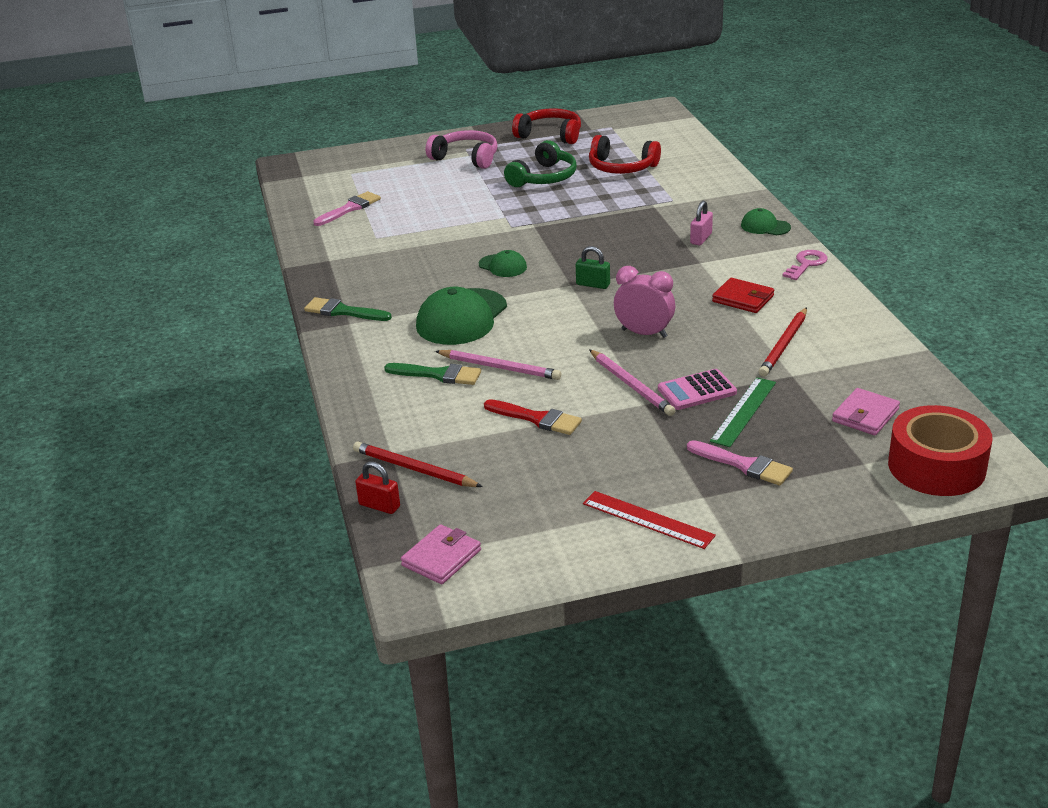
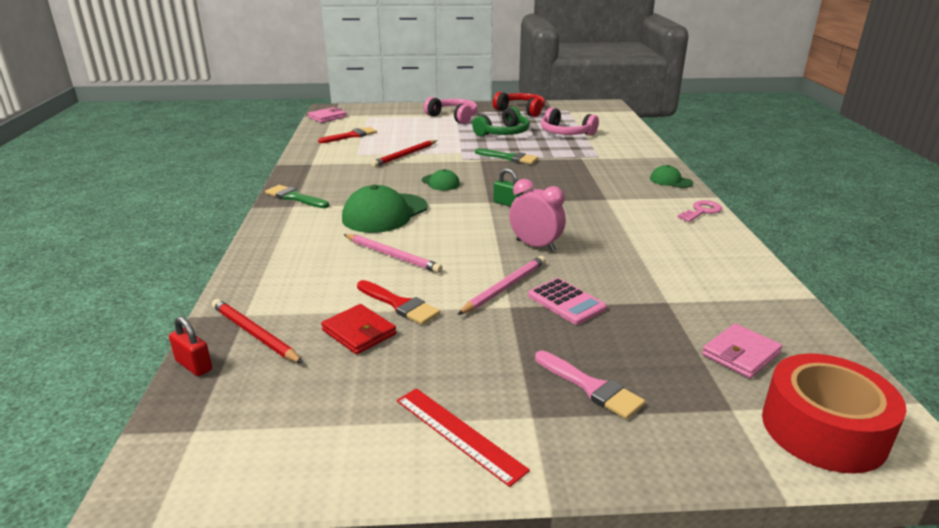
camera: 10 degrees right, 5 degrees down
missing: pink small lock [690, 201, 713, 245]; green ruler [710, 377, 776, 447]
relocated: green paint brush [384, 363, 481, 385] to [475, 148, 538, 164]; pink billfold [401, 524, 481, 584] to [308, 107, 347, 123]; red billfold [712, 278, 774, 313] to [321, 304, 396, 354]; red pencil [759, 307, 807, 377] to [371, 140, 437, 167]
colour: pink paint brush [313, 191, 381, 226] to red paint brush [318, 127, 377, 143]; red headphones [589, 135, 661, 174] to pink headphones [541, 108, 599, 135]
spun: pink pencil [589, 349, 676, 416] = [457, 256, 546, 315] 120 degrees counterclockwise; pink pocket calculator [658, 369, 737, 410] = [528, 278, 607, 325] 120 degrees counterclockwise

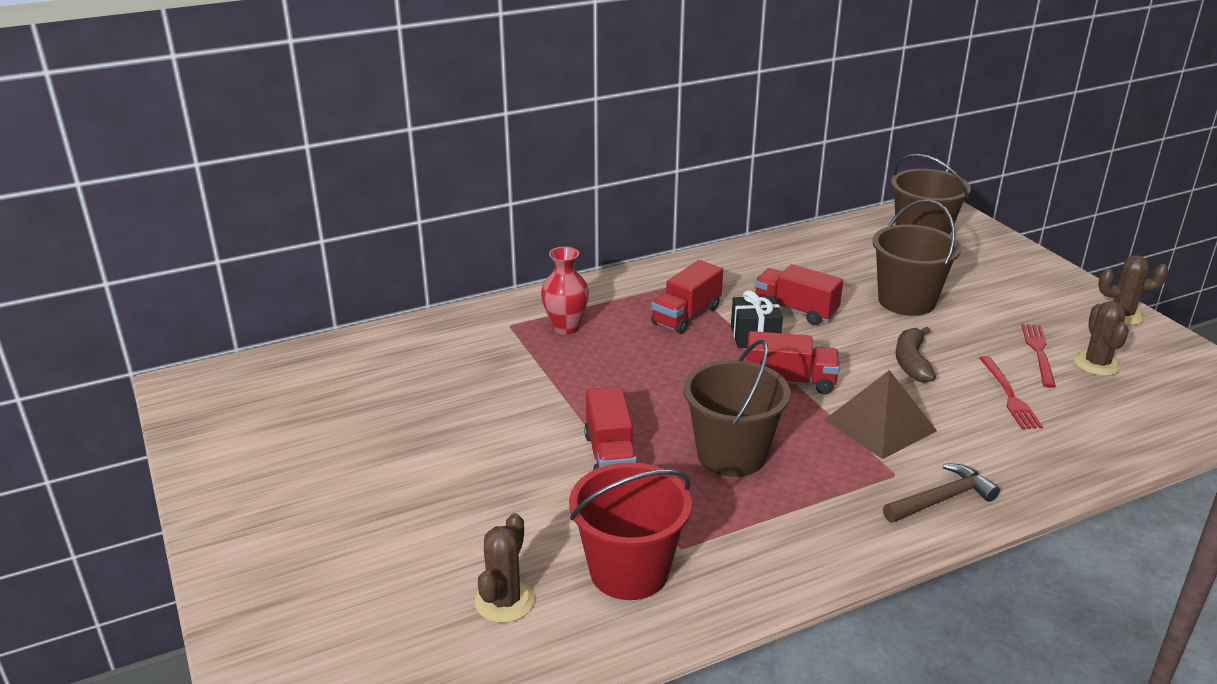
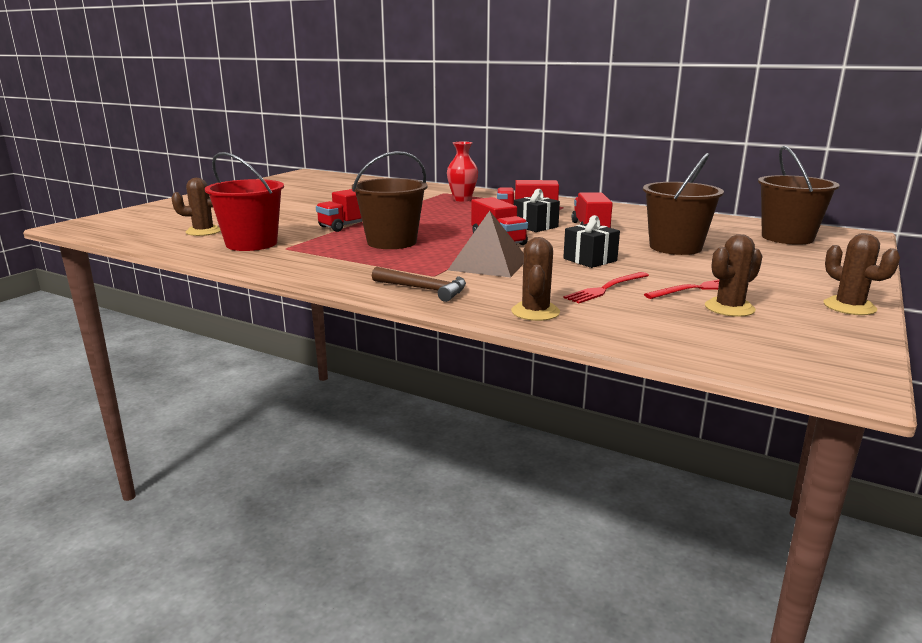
camera: 55 degrees right, 10 degrees down
appeared: russet prickly plant [511, 237, 560, 321]
exchanged: russet banana [895, 326, 936, 383] to black gift [563, 215, 620, 268]

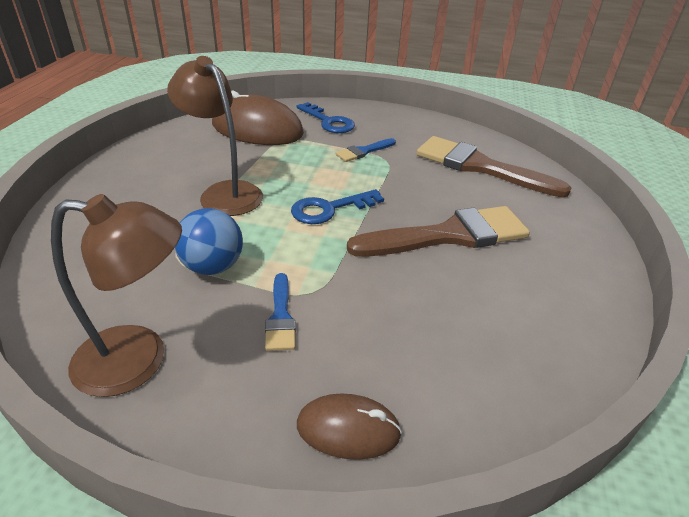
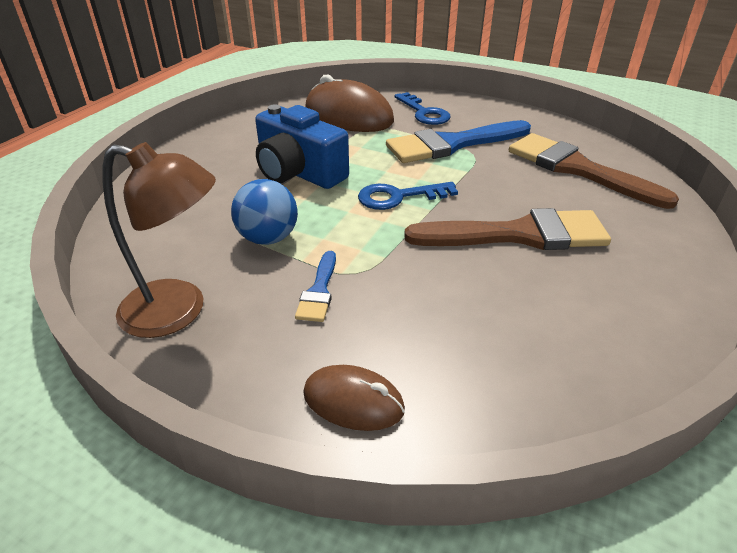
camera: 15 degrees right, 0 degrees up
exchanged: russet lamp [167, 56, 263, 216] to blue photo camera [255, 104, 349, 189]
size: blue paint brush [335, 138, 396, 162] = [386, 120, 531, 163] x2.12

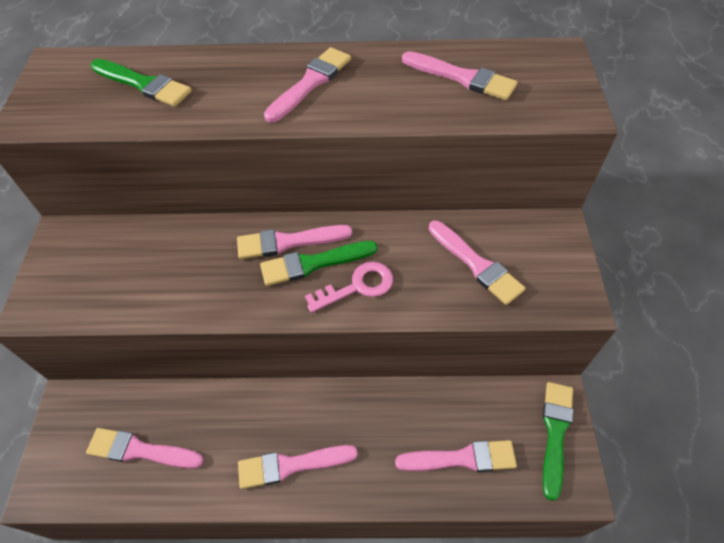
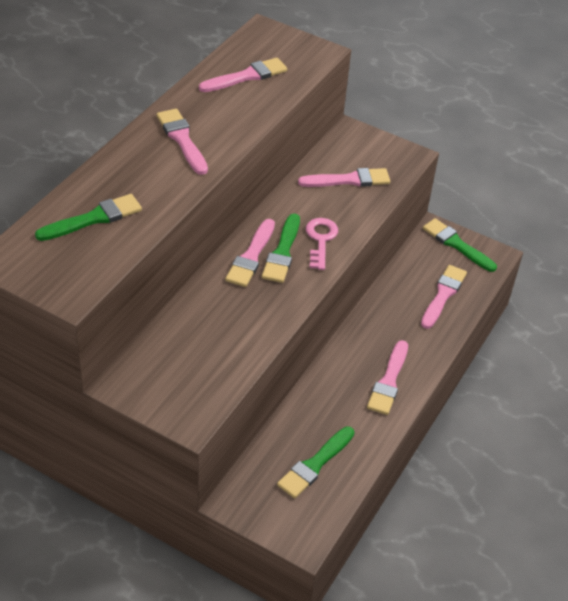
camera: 65 degrees left, 10 degrees down
colour: pink paint brush [86, 428, 203, 469] to green paint brush [277, 426, 355, 498]

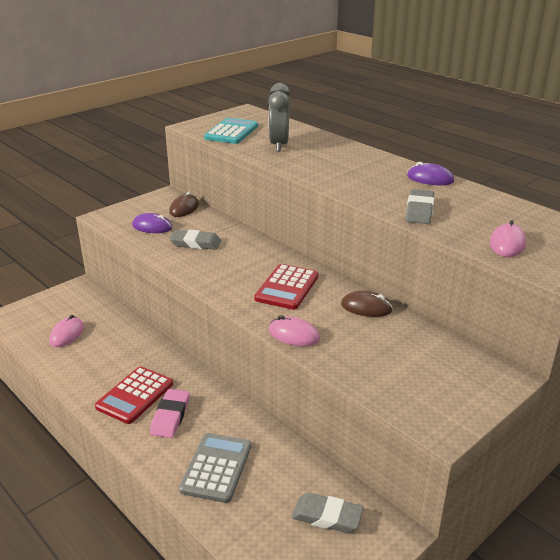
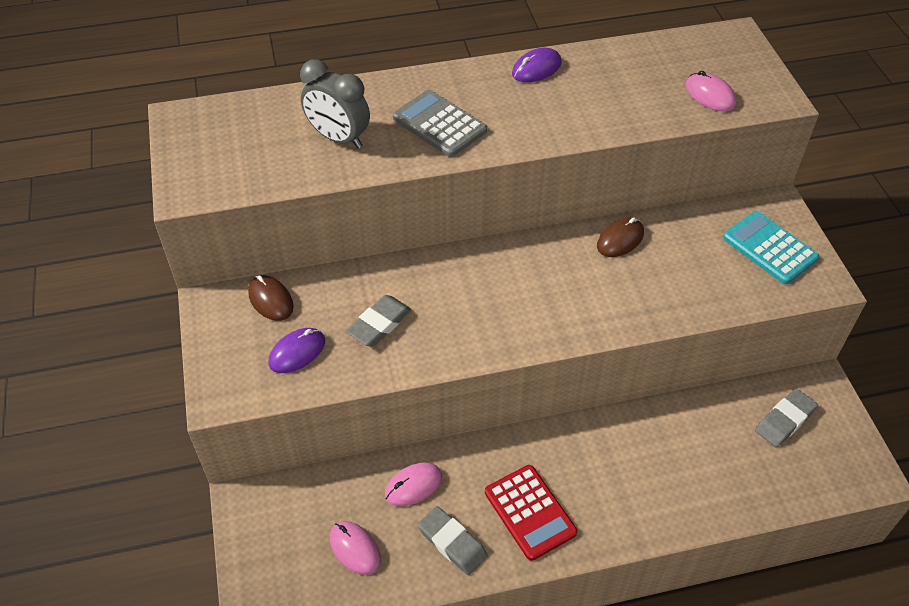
camera: 60 degrees left, 20 degrees up
missing: pink gum eraser [150, 389, 190, 438]; red pocket calculator [254, 264, 318, 310]
relocated: grey pocket calculator [179, 433, 251, 503] to [393, 90, 487, 157]; aqua pocket calculator [204, 118, 258, 144] to [723, 211, 819, 284]; pink mouse [269, 315, 320, 347] to [385, 462, 442, 506]; grey gum eraser [405, 189, 434, 224] to [418, 506, 488, 575]

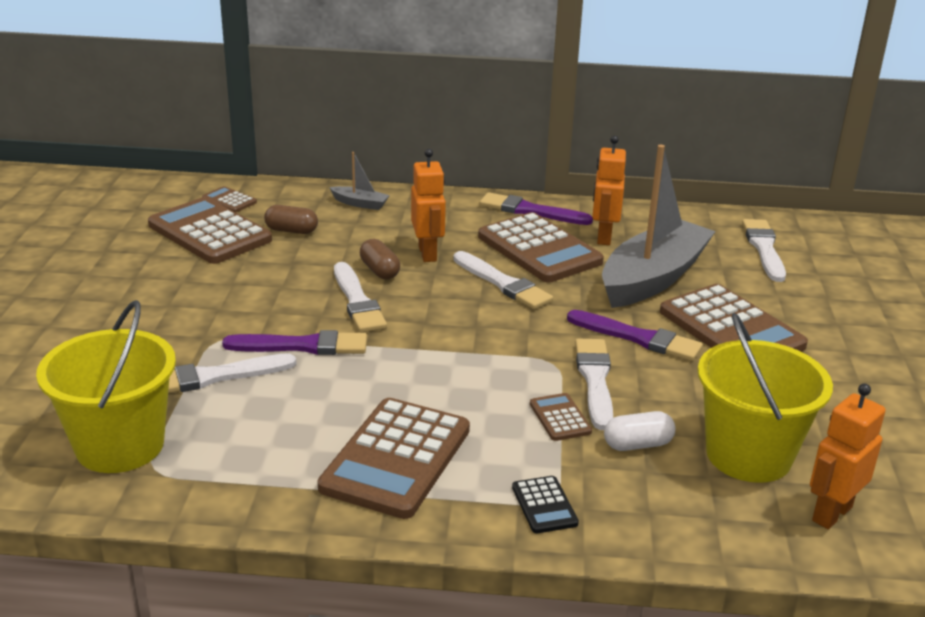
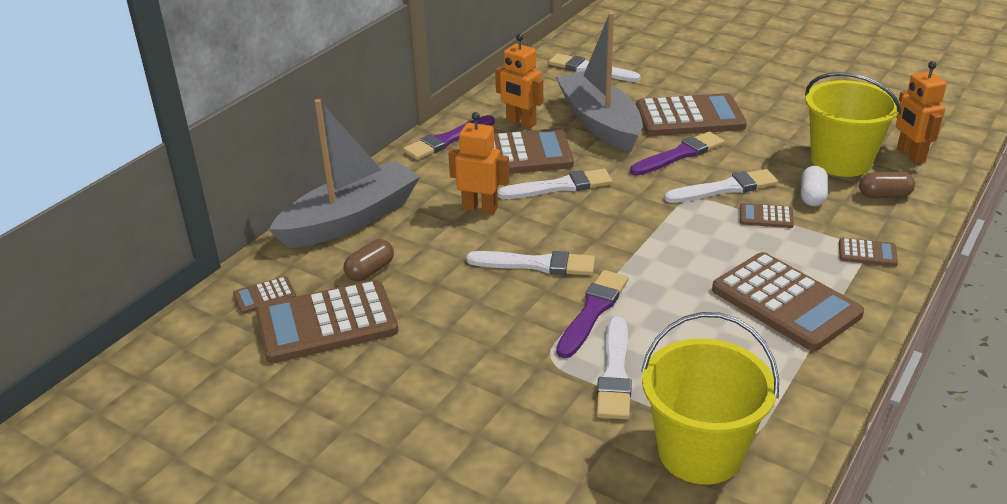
camera: 60 degrees left, 5 degrees up
relocated: russet pill shape [360, 239, 400, 279] to [859, 172, 915, 198]
colour: black pocket calculator [512, 476, 579, 533] to russet pocket calculator [839, 238, 898, 266]
spun: white paint brush [575, 339, 613, 430] = [664, 169, 778, 203] 135 degrees clockwise
size: grey sailboat [329, 152, 390, 210] = [269, 99, 420, 248] x2.44

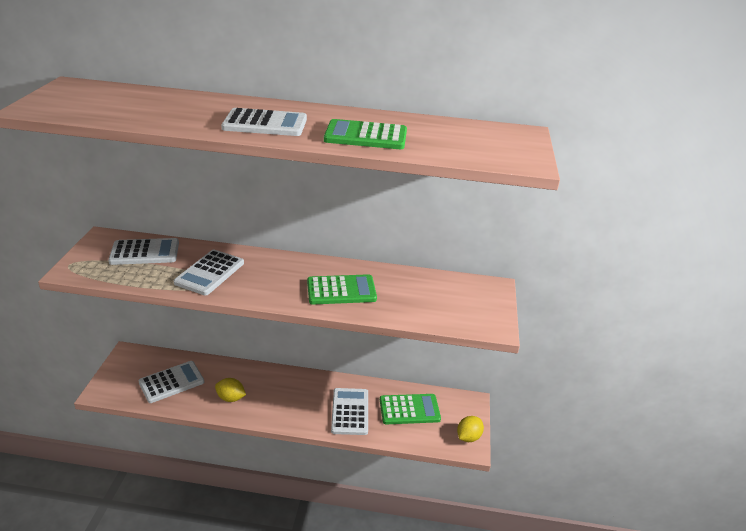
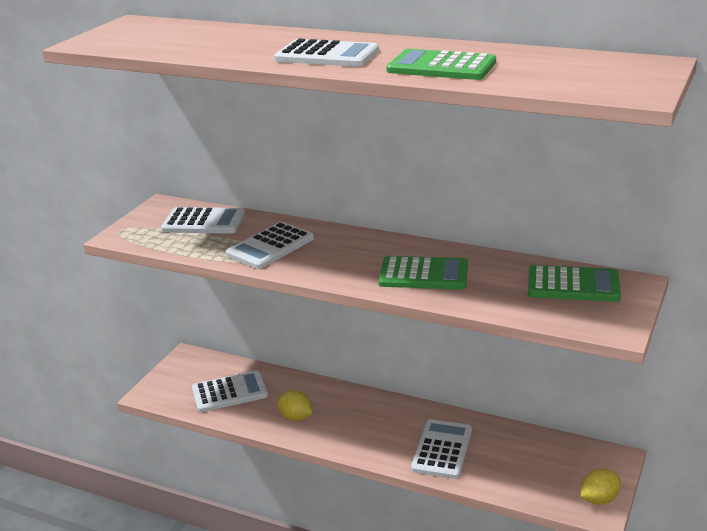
camera: 20 degrees right, 5 degrees down
relocated: green pocket calculator [380, 394, 441, 424] to [528, 265, 621, 302]

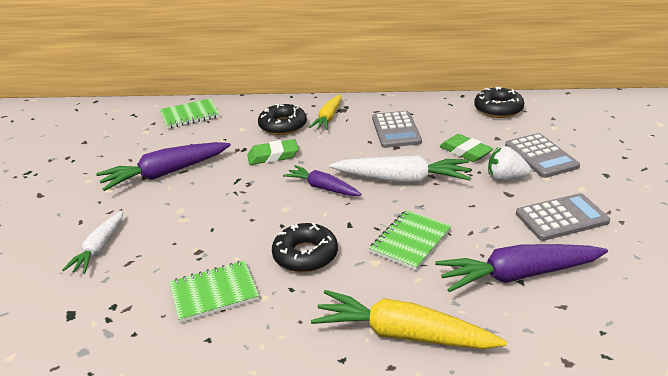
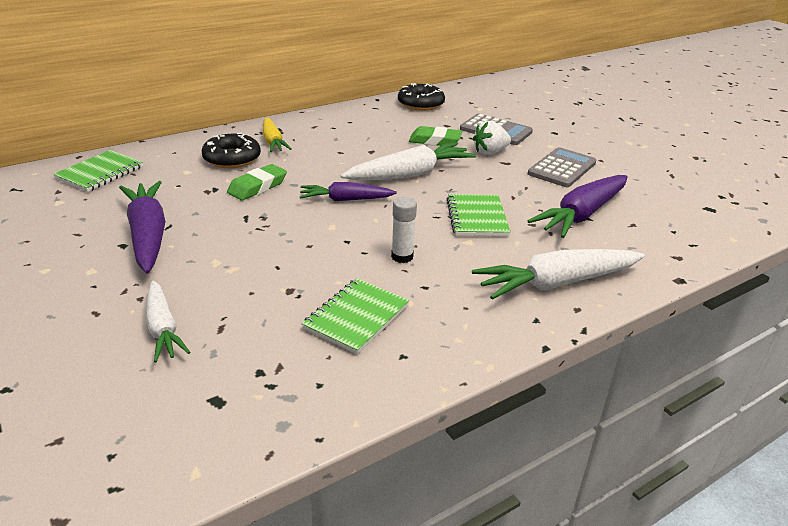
camera: 40 degrees left, 0 degrees up
missing: grey pocket calculator [372, 111, 422, 148]
exchanged: black donut [272, 223, 338, 273] to white glue stick [391, 197, 417, 263]
colour: yellow toy carrot [311, 290, 507, 349] to white toy carrot [472, 249, 645, 300]
spun: violet toy carrot [96, 142, 231, 191] = [119, 181, 165, 273] 135 degrees clockwise

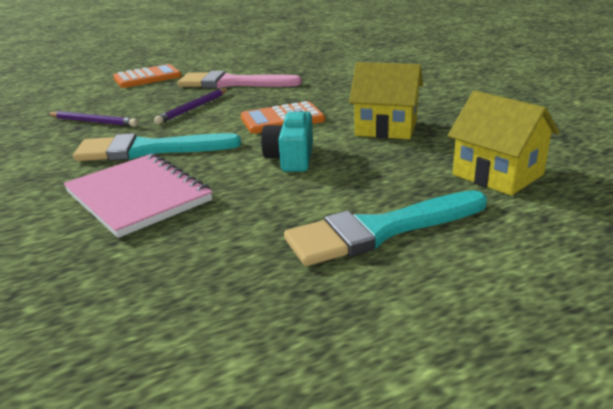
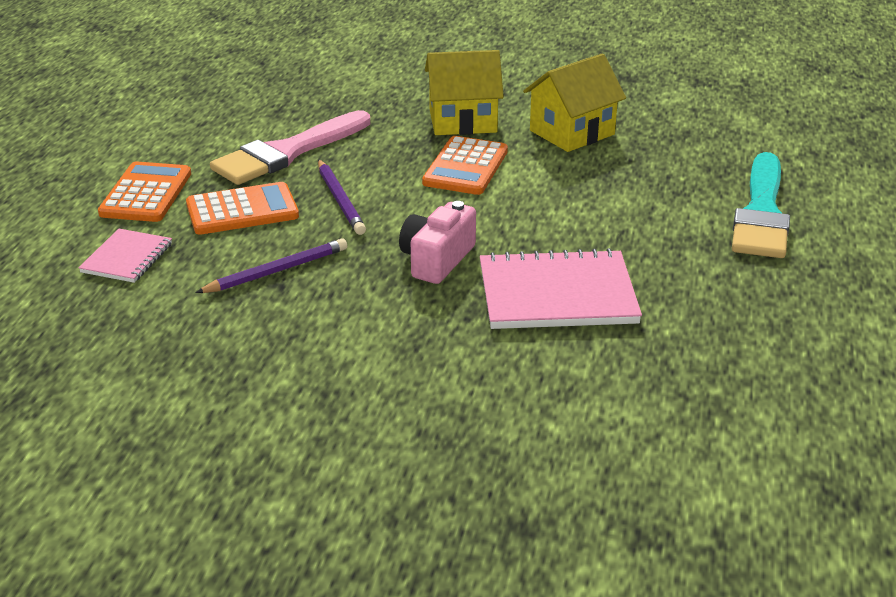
camera: 55 degrees left, 5 degrees up
missing: aqua photo camera [261, 108, 313, 172]
appeared: pink notebook [79, 229, 172, 283]; orange-coloured pocket calculator [186, 182, 299, 235]
relocated: yellow toy house [448, 91, 559, 196] to [425, 50, 504, 135]
exchanged: aqua paint brush [73, 133, 241, 161] to pink photo camera [399, 201, 476, 284]

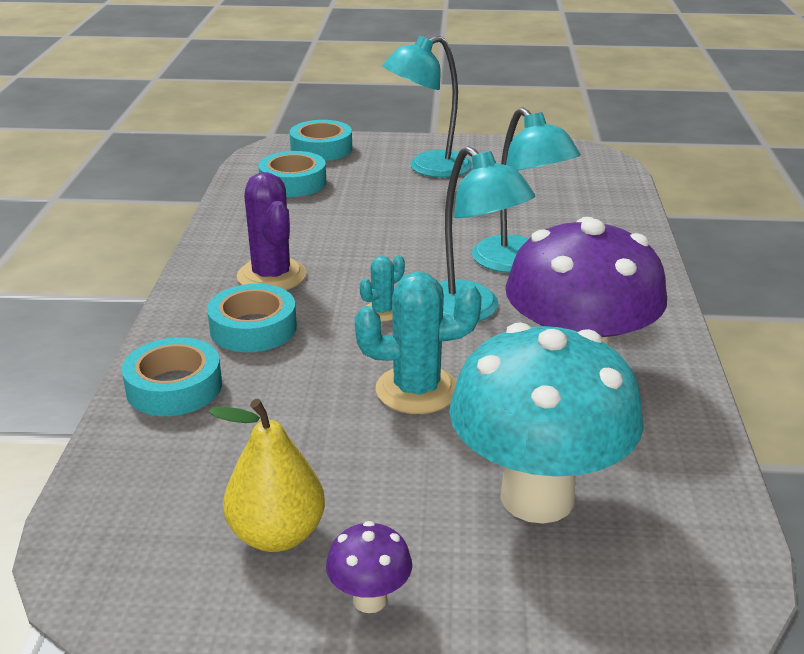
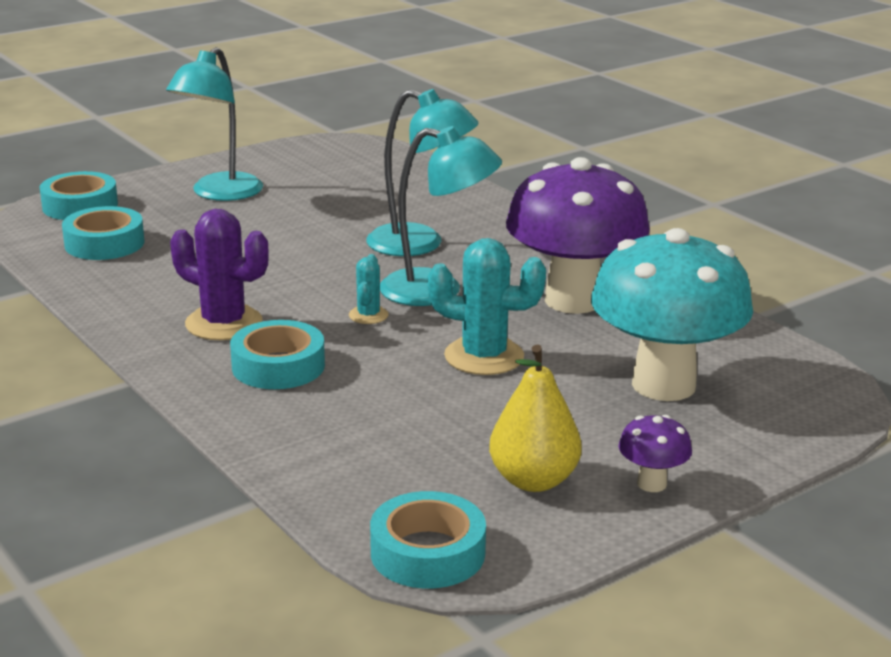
camera: 40 degrees left, 5 degrees down
relocated: aqua sticky tape [122, 337, 222, 416] to [370, 491, 486, 589]
spun: aqua prickly plant [354, 272, 482, 414] = [428, 238, 546, 375] 60 degrees clockwise

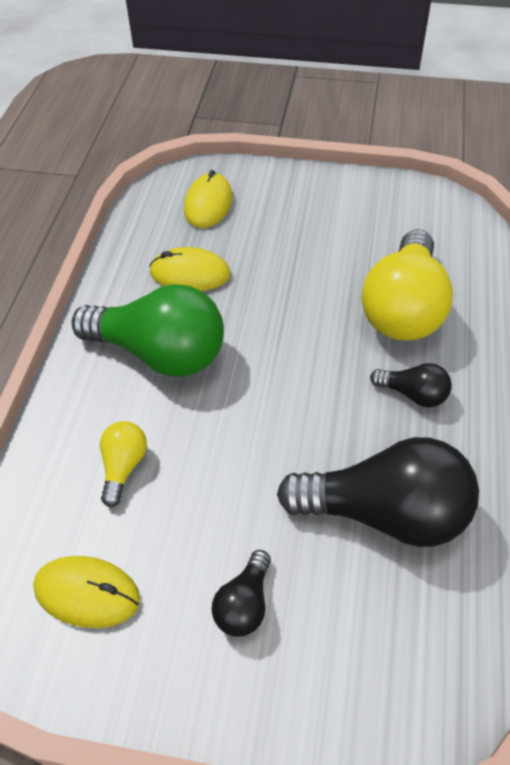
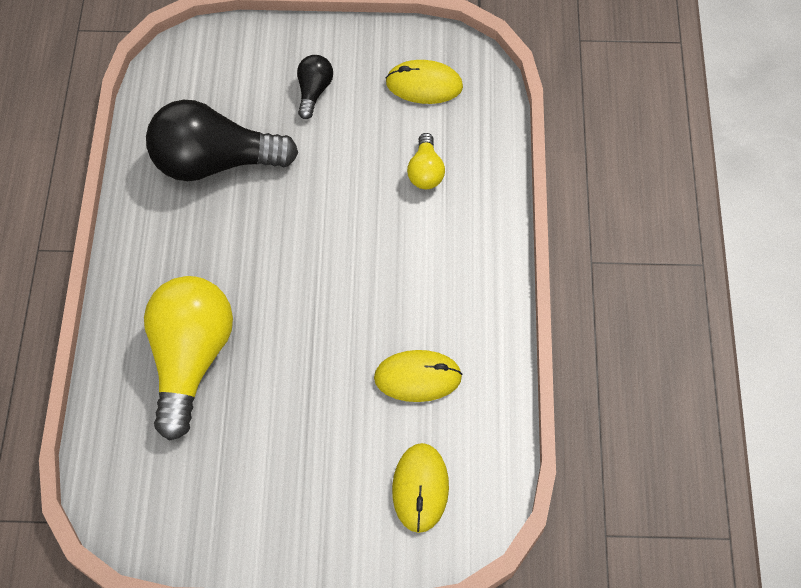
camera: 170 degrees right, 10 degrees up
missing: green bulb [72, 284, 224, 377]; black bulb [370, 363, 452, 408]

